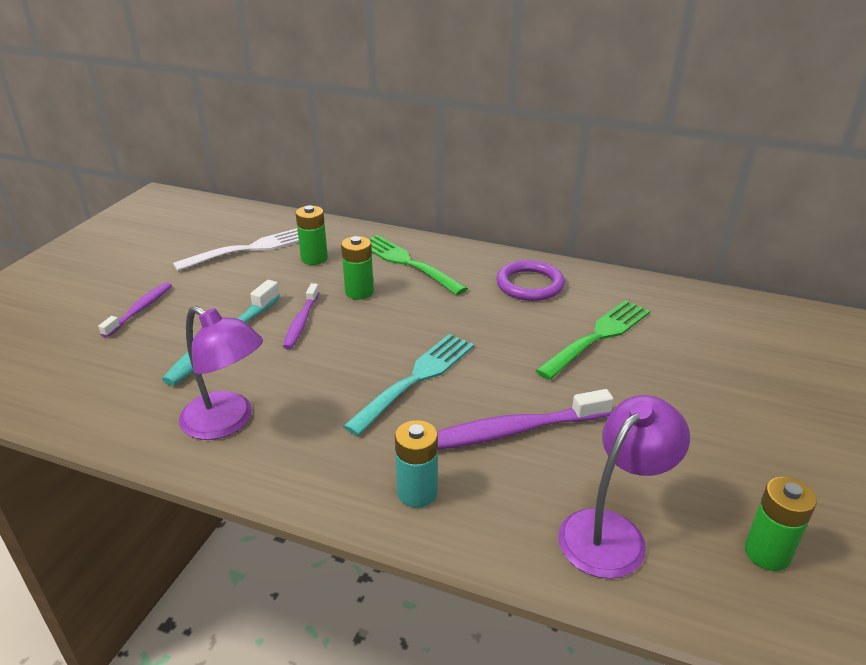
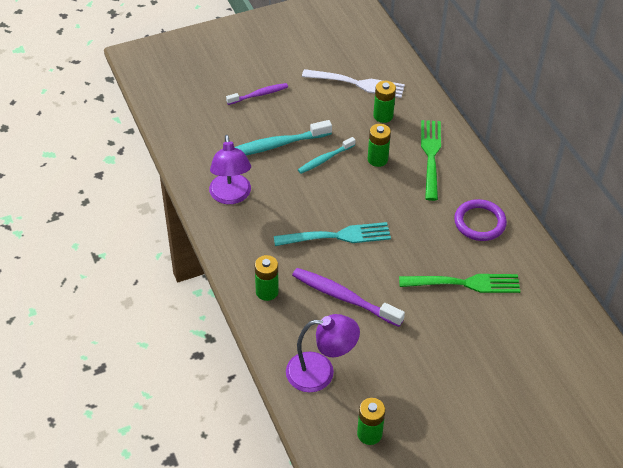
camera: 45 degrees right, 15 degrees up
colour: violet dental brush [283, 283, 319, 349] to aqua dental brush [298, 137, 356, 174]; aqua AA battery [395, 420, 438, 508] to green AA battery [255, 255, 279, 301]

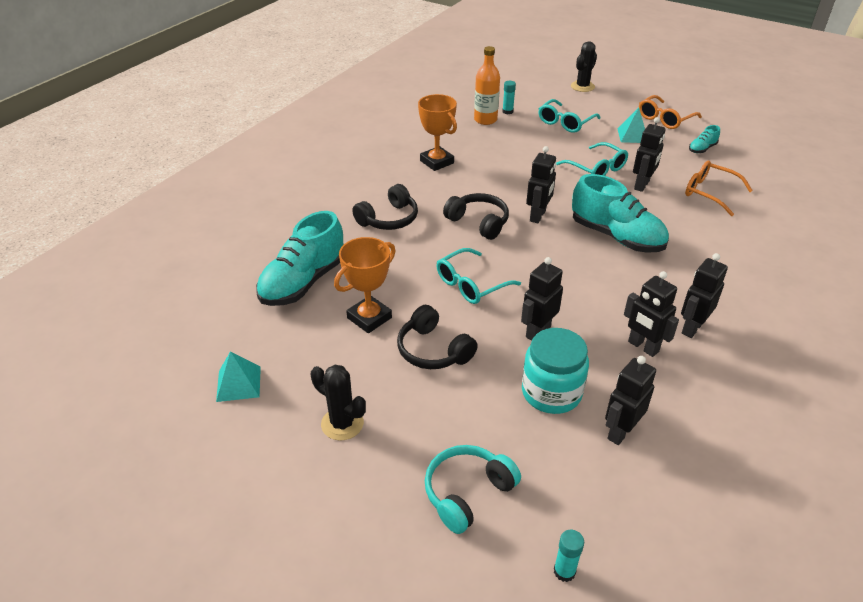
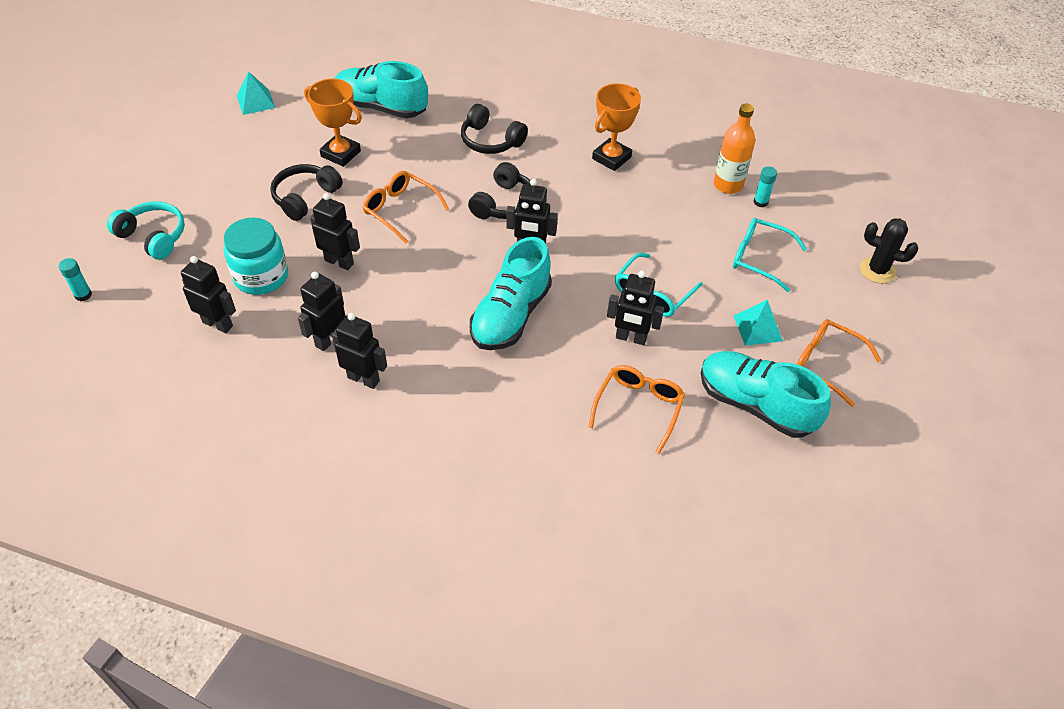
camera: 75 degrees right, 10 degrees up
missing: black prickly plant [310, 365, 366, 441]
colour: aqua glasses [437, 248, 521, 304] to orange-coloured glasses [363, 171, 449, 243]
size: aqua sneaker [689, 125, 720, 153] = [701, 351, 831, 438] x2.24

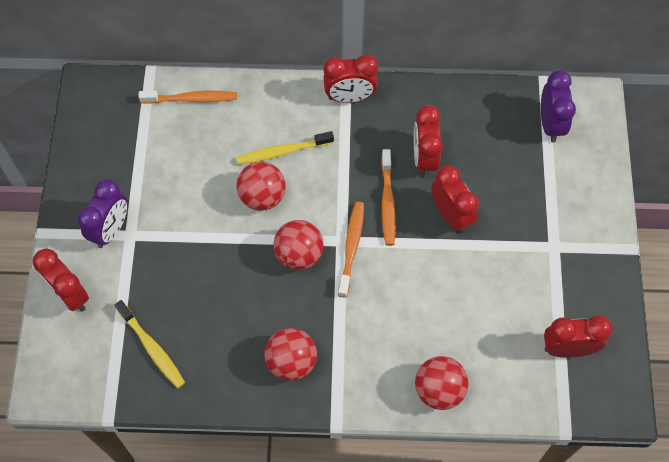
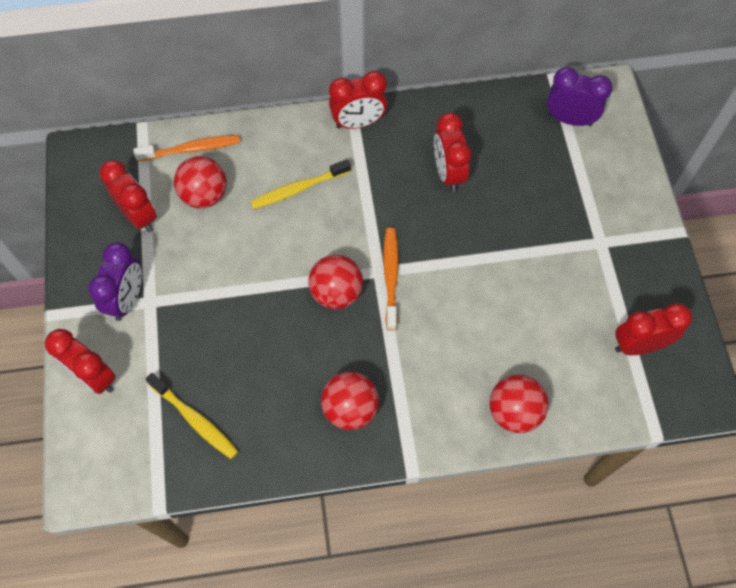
camera: 10 degrees left, 0 degrees up
missing: orange-coloured dental brush [381, 149, 396, 246]
relocated: red ball [237, 162, 286, 211] to [174, 156, 227, 208]; red clock [431, 165, 479, 233] to [100, 160, 157, 232]
spun: violet clock [541, 70, 576, 142] = [547, 67, 613, 126] 60 degrees counterclockwise

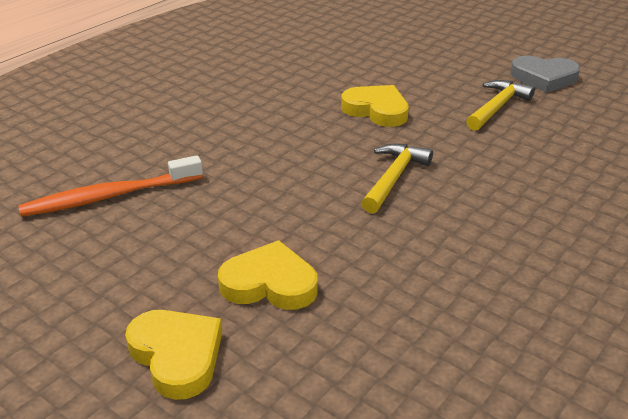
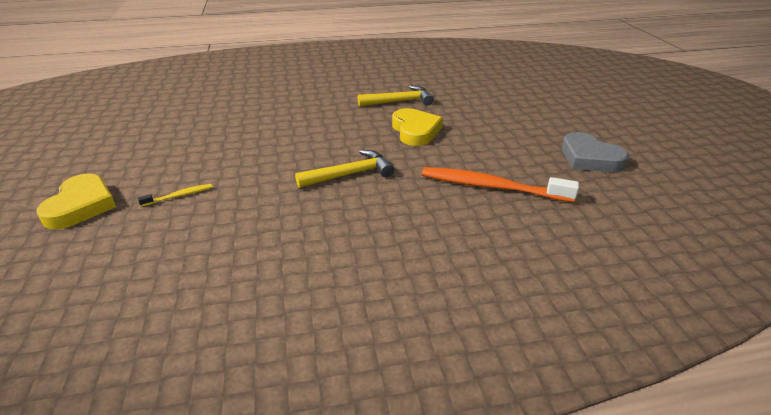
camera: 40 degrees right, 0 degrees up
relocated: orange-coloured dental brush [19, 155, 203, 217] to [422, 167, 579, 202]; yellow carpenter's hammer [466, 80, 535, 131] to [358, 86, 434, 107]
exchanged: yellow heart [218, 240, 318, 310] to yellow dental brush [138, 184, 213, 207]

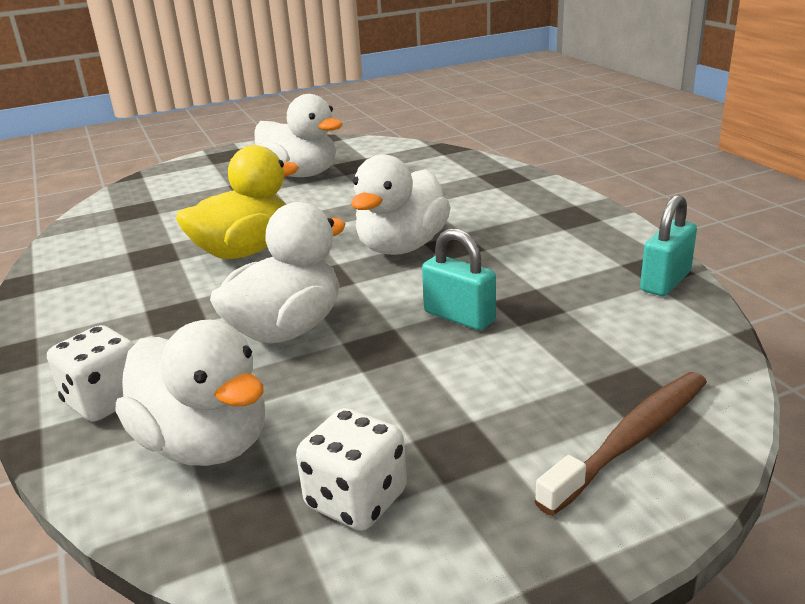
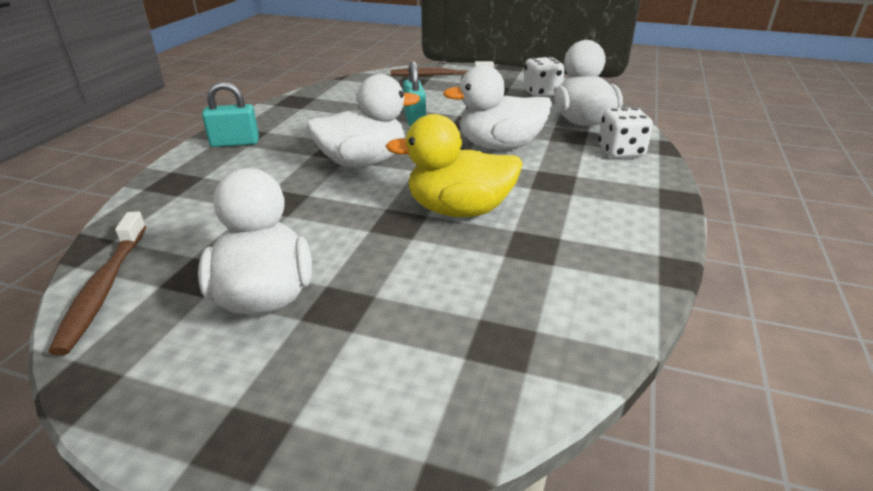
camera: 140 degrees left, 5 degrees up
appeared: russet dental brush [48, 212, 146, 356]
relocated: aqua small lock [640, 195, 697, 296] to [202, 82, 259, 147]

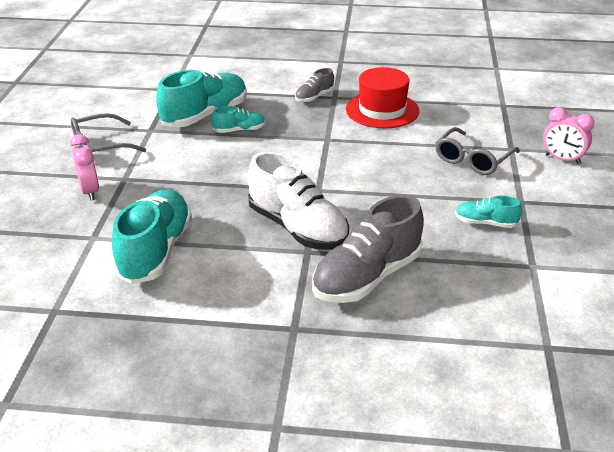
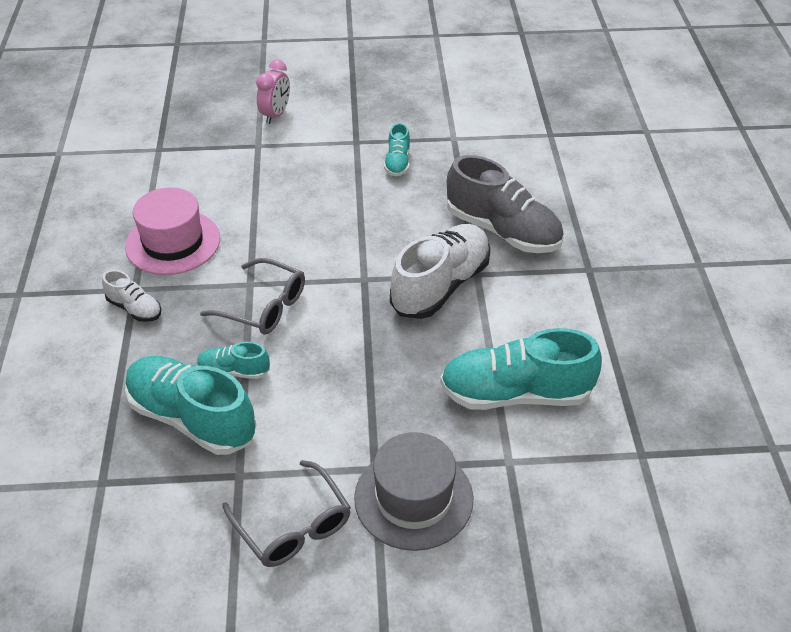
camera: 100 degrees left, 10 degrees up
relocated: grey glasses [436, 127, 520, 175] to [200, 258, 305, 335]
exchanged: pink clock [70, 134, 99, 201] to grey tall hat [354, 432, 473, 551]
colour: grey sneaker [295, 68, 334, 102] to white sneaker [102, 270, 161, 322]; red tall hat [346, 67, 419, 128] to pink tall hat [125, 187, 220, 275]
spun: aqua sneaker [212, 106, 266, 133] = [197, 342, 270, 379] 60 degrees counterclockwise

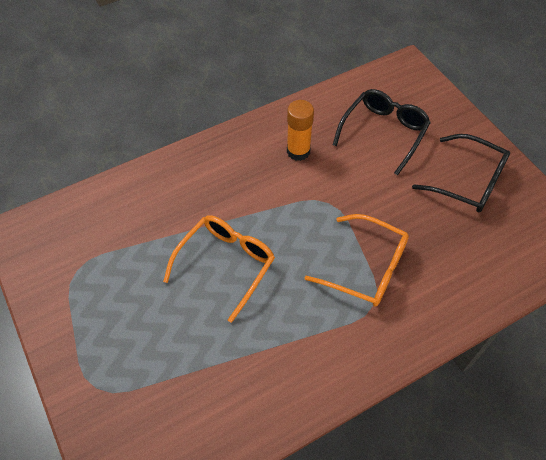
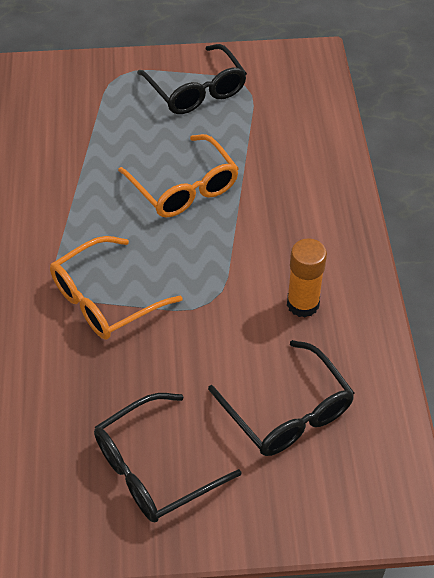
camera: 115 degrees right, 5 degrees down
appeared: black glasses [137, 44, 247, 114]

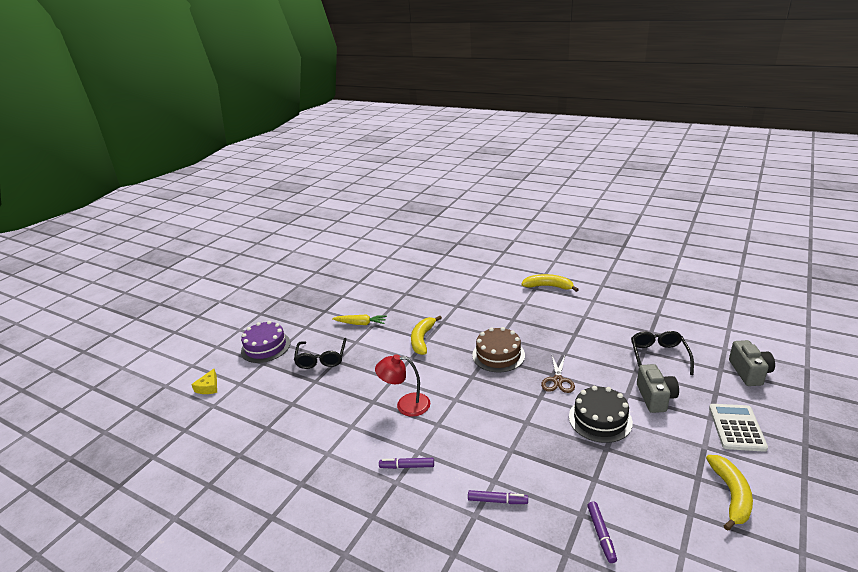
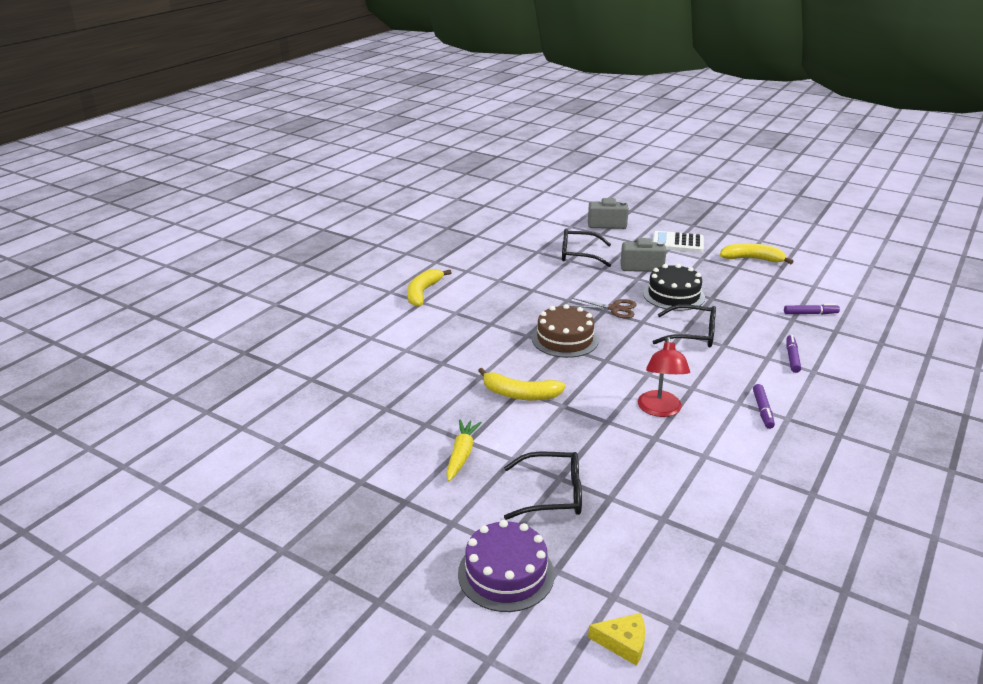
camera: 90 degrees left, 0 degrees up
appeared: black glasses [653, 304, 716, 348]

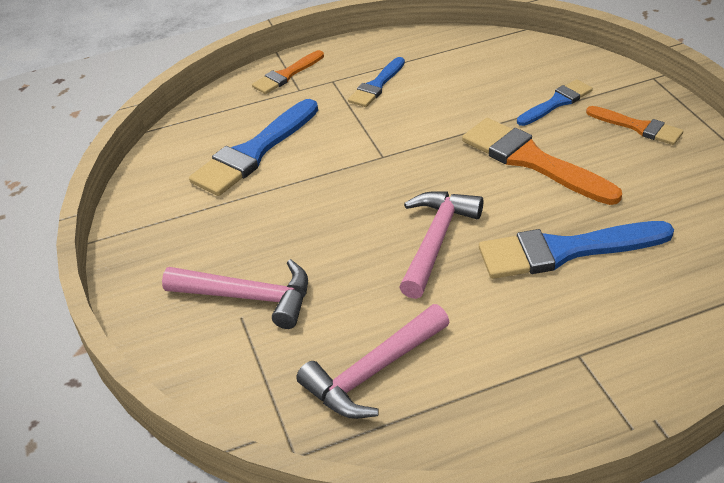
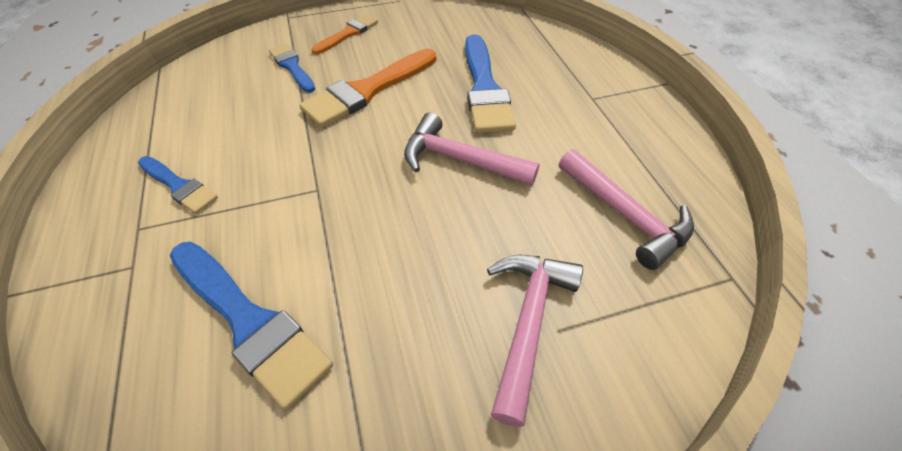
camera: 90 degrees left, 10 degrees up
missing: orange-coloured paint brush [252, 50, 324, 94]

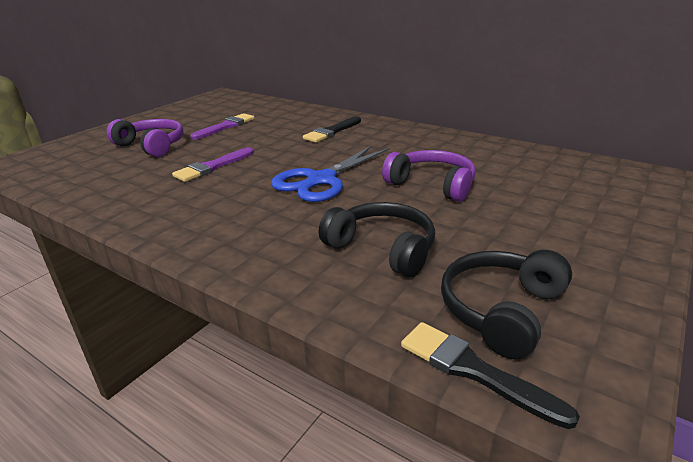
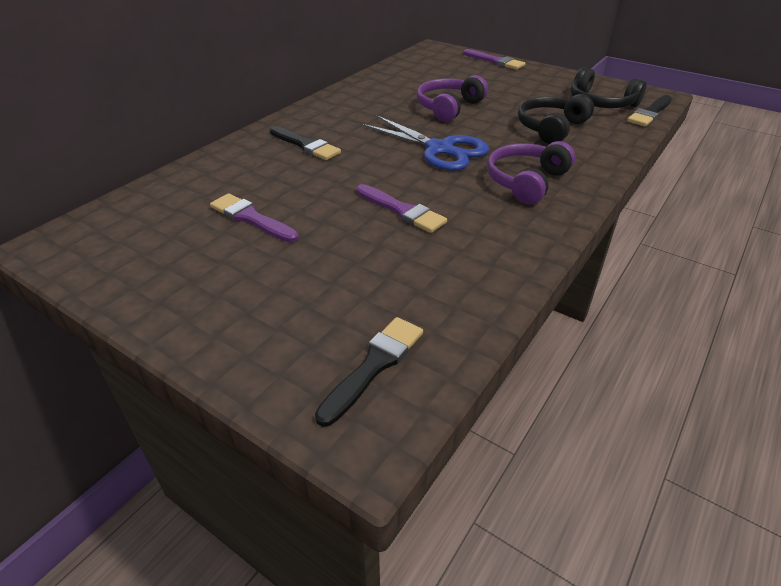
camera: 90 degrees left, 10 degrees up
appeared: black paint brush [315, 317, 423, 427]; violet paint brush [463, 49, 526, 70]
relocated: violet headphones [107, 119, 184, 157] to [487, 141, 575, 204]

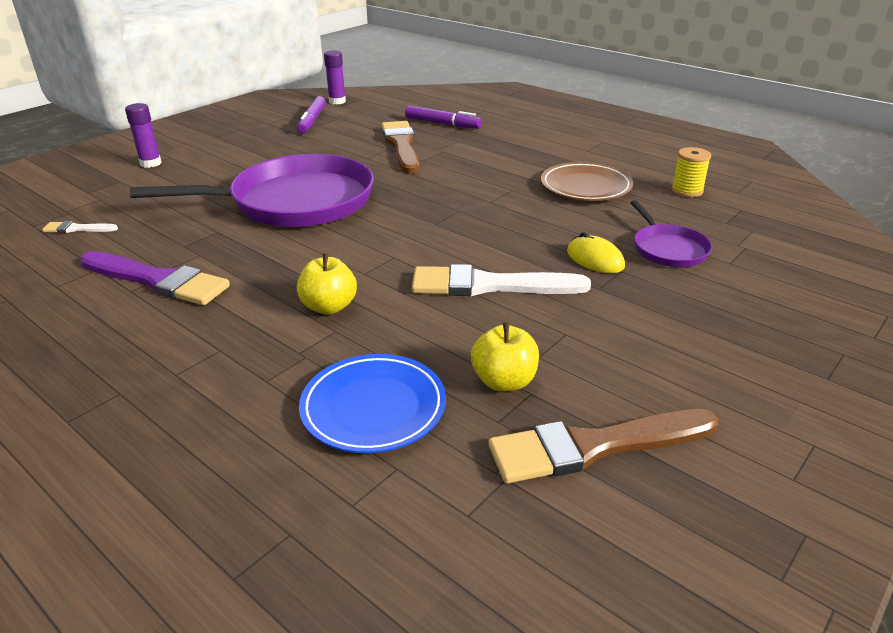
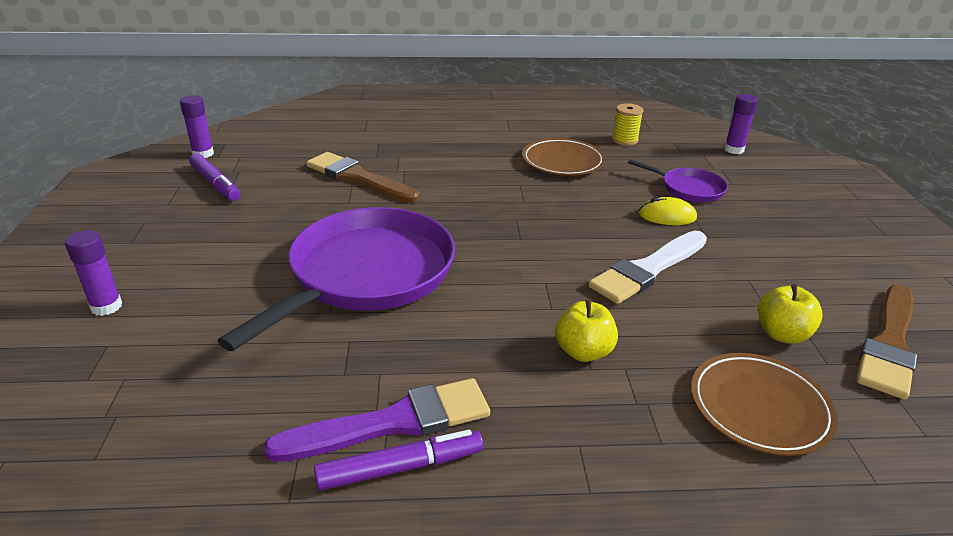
camera: 45 degrees left, 0 degrees up
missing: white paint brush [42, 221, 118, 233]
appeared: violet glue stick [724, 94, 758, 154]
relocated: violet marker [405, 106, 482, 129] to [314, 430, 483, 491]
colour: blue dinner plate [299, 354, 446, 453] to russet dinner plate [691, 353, 838, 456]

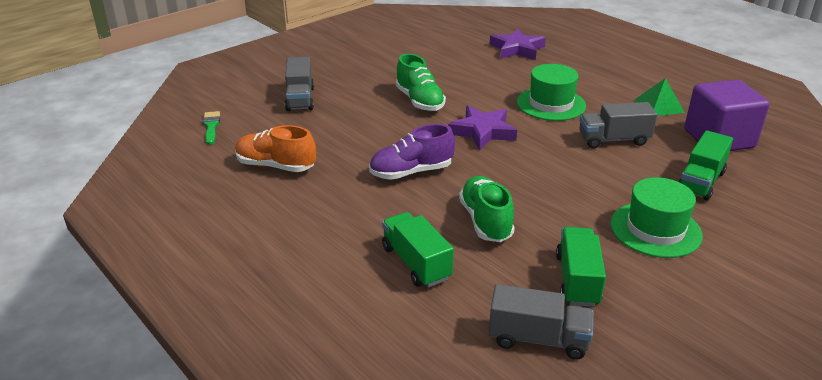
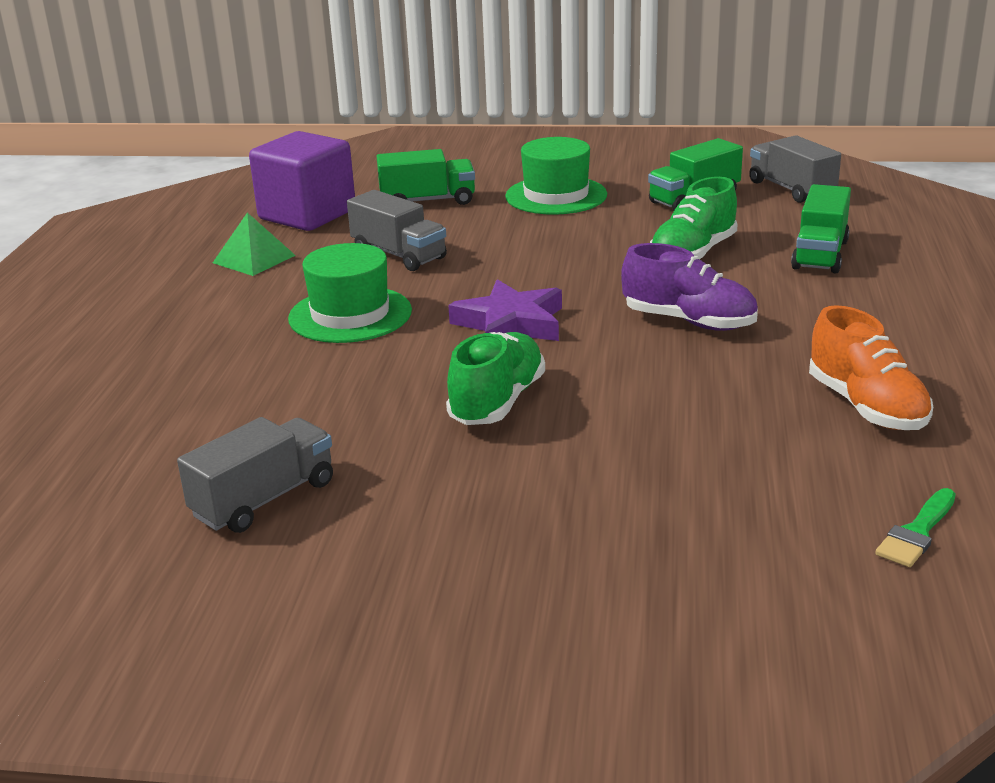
camera: 130 degrees left, 5 degrees down
missing: violet star shape [490, 28, 546, 60]
relocated: grey toy truck [285, 57, 314, 111] to [177, 417, 333, 533]

